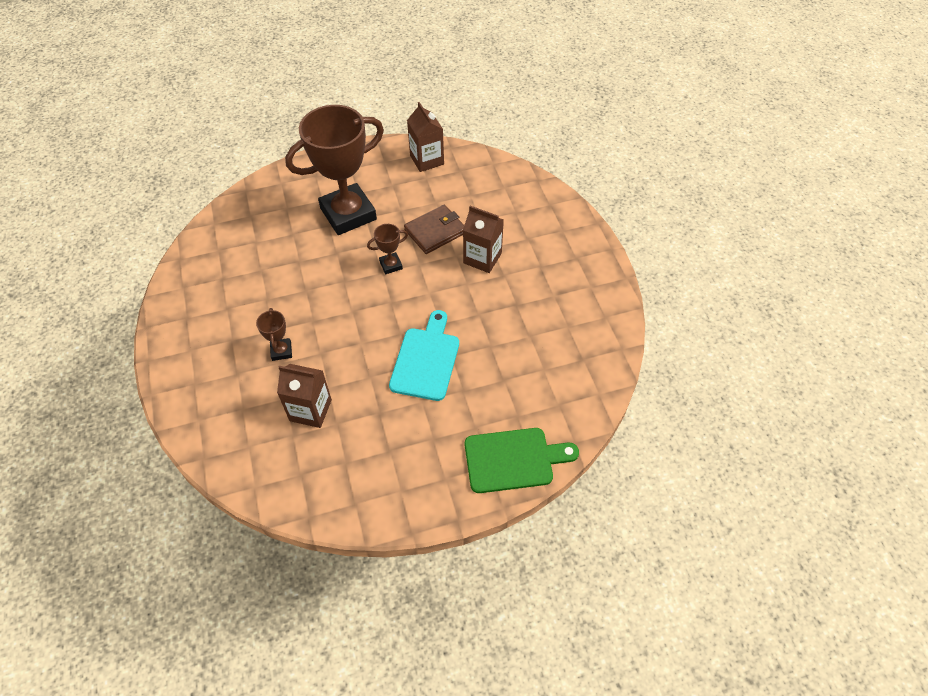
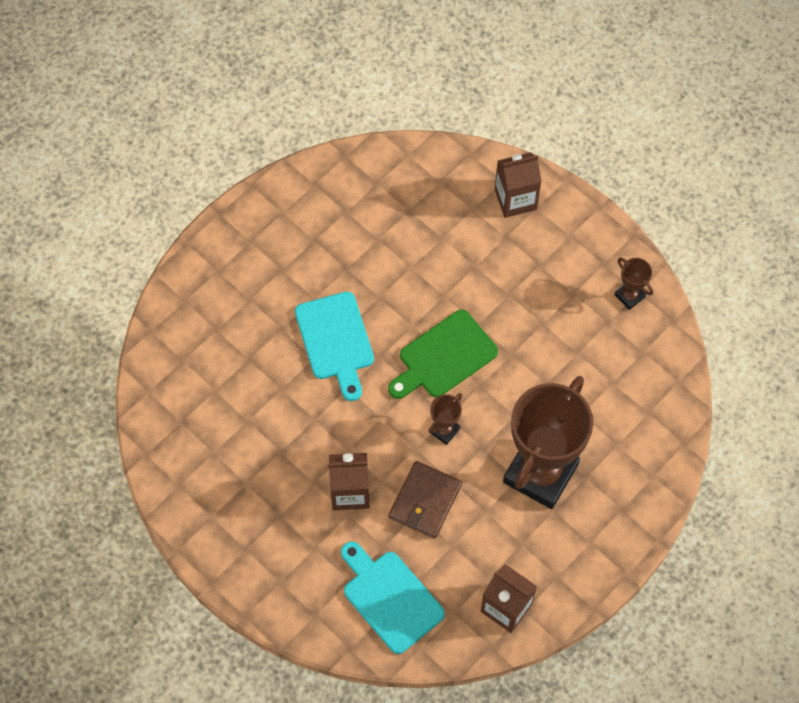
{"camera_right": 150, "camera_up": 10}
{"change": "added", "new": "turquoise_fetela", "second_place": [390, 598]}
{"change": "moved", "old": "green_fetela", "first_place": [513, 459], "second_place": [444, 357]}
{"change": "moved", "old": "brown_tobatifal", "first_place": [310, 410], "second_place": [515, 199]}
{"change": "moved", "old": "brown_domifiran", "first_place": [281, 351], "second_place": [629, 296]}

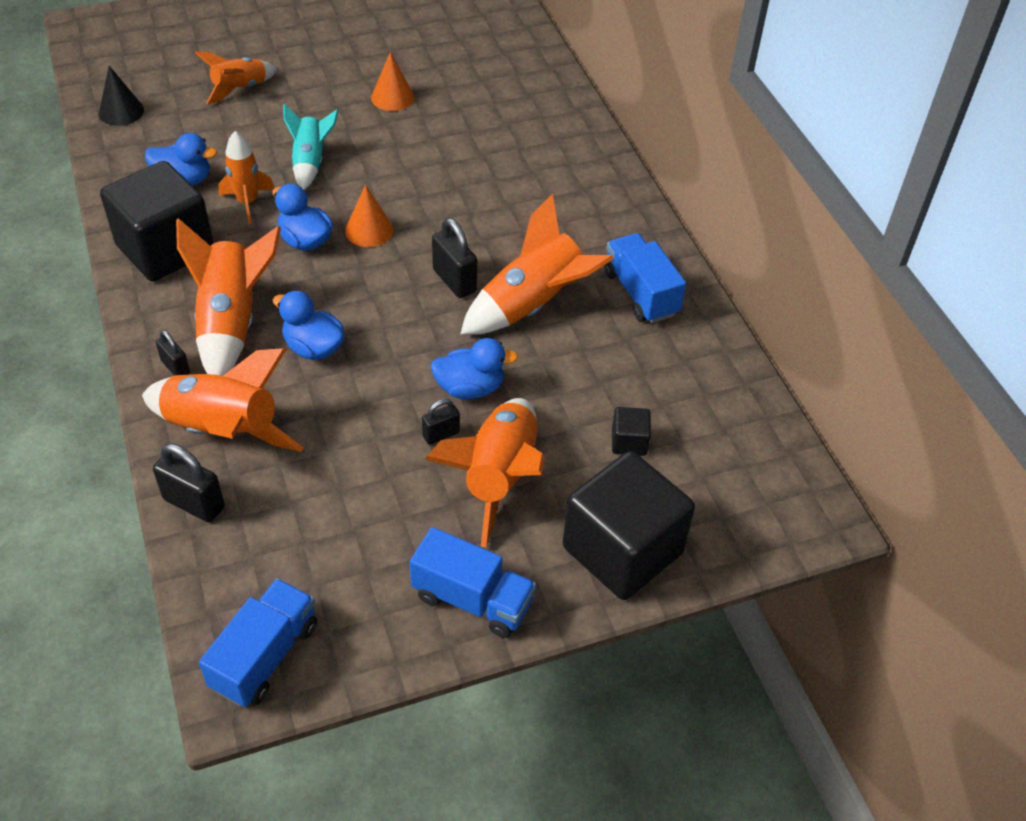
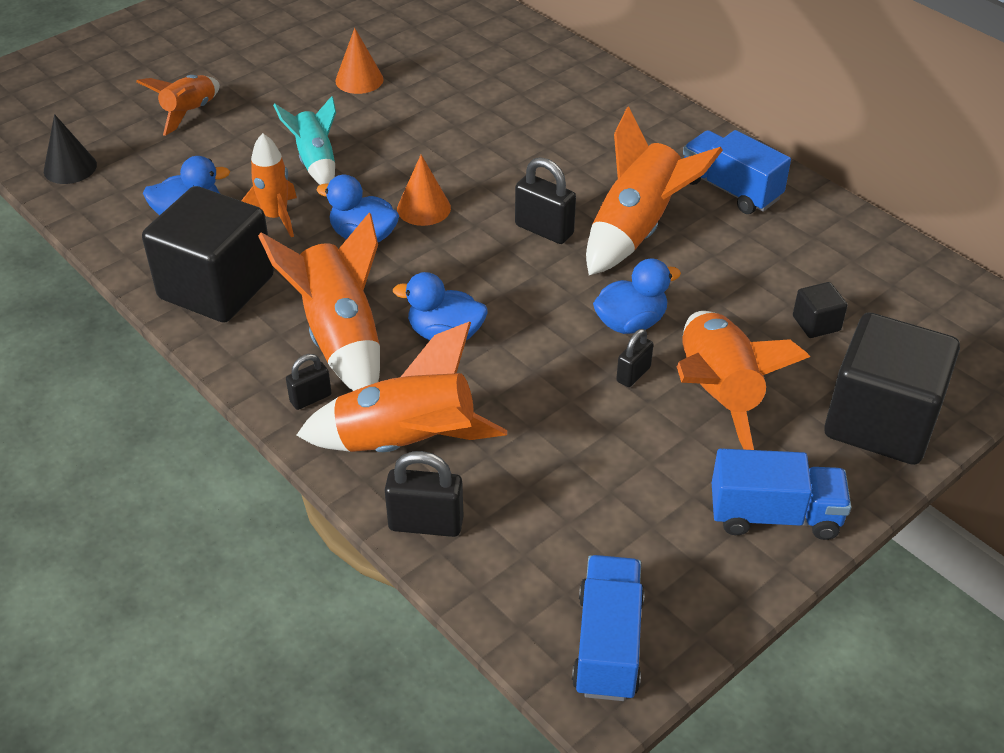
{"camera_right": -20, "camera_up": -5}
{"change": "turned", "old": "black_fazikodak", "first_place": [175, 367], "second_place": [310, 398], "degrees": -60}

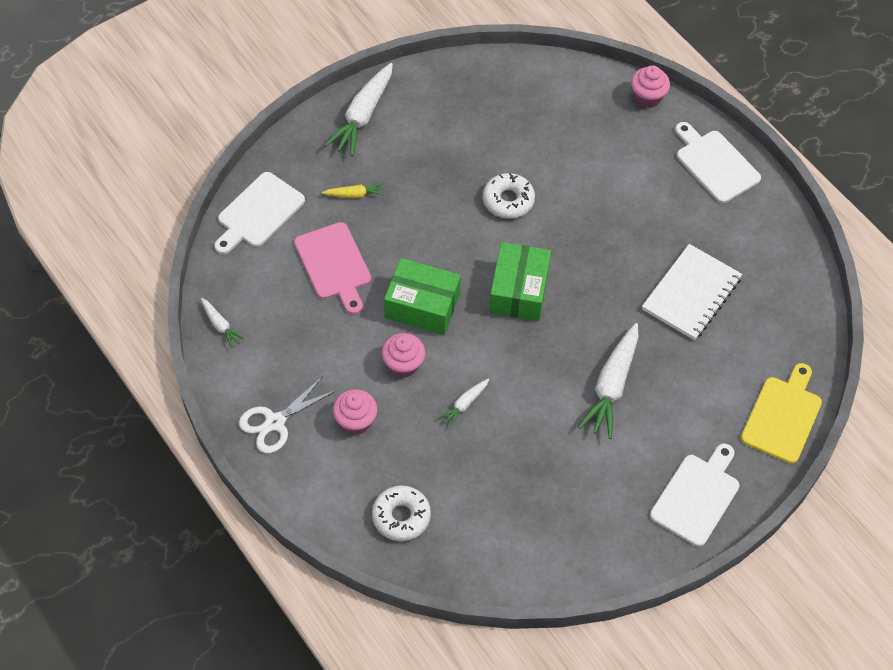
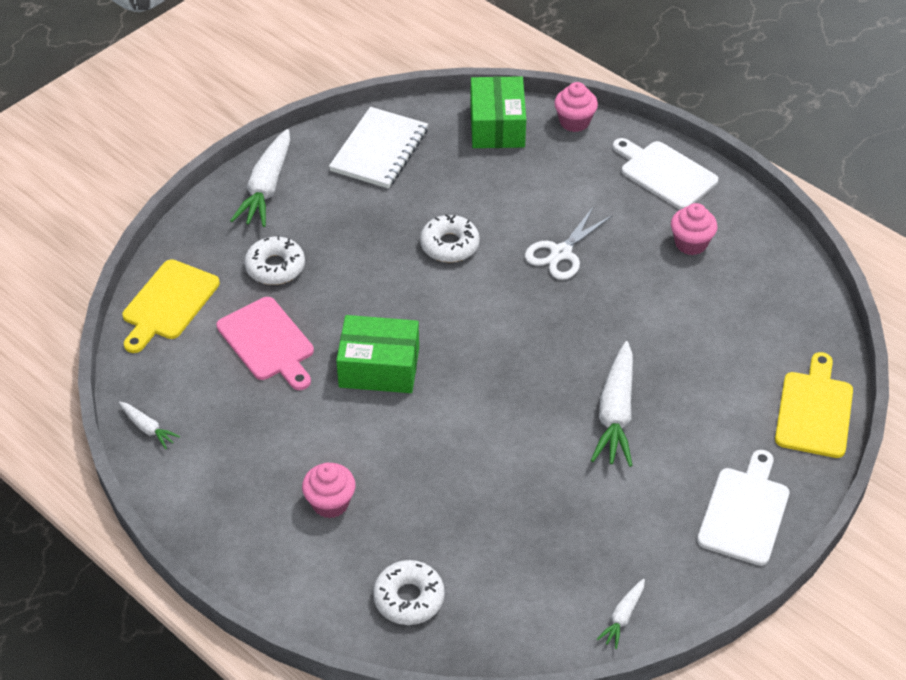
{"camera_right": -10, "camera_up": -10}
{"change": "recoloured", "old": "white_fetela", "new": "yellow_fetela", "first_place": [258, 213], "second_place": [168, 303]}
{"change": "replaced", "old": "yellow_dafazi", "new": "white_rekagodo", "first_place": [355, 194], "second_place": [275, 267]}
{"change": "moved", "old": "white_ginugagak", "first_place": [691, 294], "second_place": [379, 150]}
{"change": "moved", "old": "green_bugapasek", "first_place": [518, 291], "second_place": [497, 126]}
{"change": "moved", "old": "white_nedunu", "first_place": [275, 422], "second_place": [561, 253]}
{"change": "moved", "old": "white_dafazi", "first_place": [464, 404], "second_place": [623, 616]}
{"change": "moved", "old": "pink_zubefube", "first_place": [403, 365], "second_place": [691, 243]}

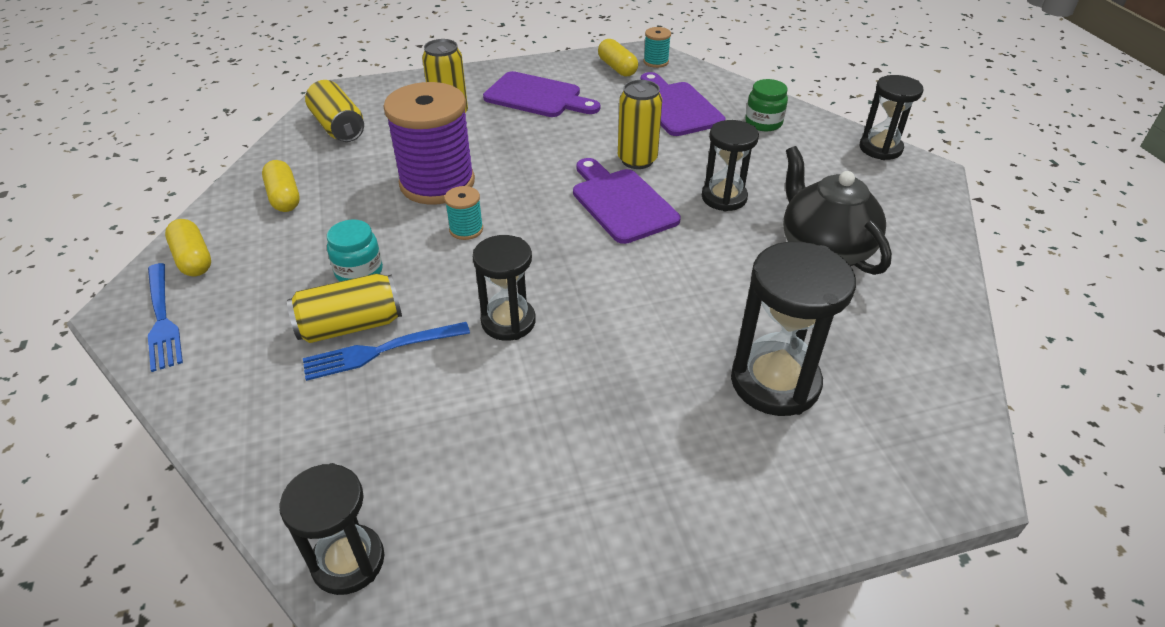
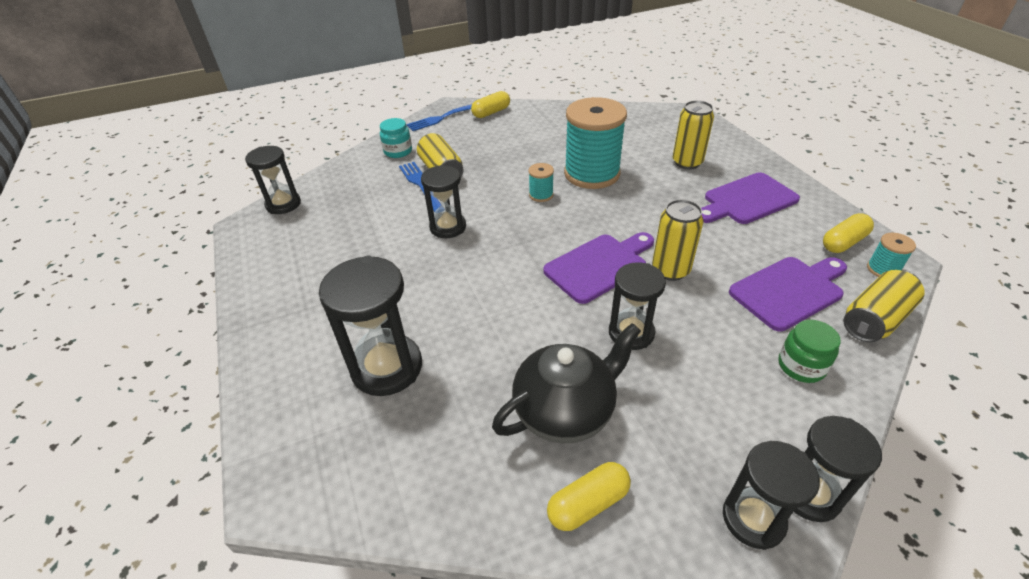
{"camera_right": 85, "camera_up": 0}
{"change": "moved", "old": "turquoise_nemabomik", "first_place": [359, 271], "second_place": [398, 151]}
{"change": "moved", "old": "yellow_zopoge", "first_place": [284, 197], "second_place": [588, 504]}
{"change": "recoloured", "old": "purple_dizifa", "new": "turquoise_dizifa", "first_place": [437, 183], "second_place": [591, 174]}
{"change": "turned", "old": "purple_fetela", "first_place": [537, 97], "second_place": [746, 200], "degrees": 45}
{"change": "added", "new": "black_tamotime", "second_place": [753, 519]}
{"change": "moved", "old": "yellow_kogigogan", "first_place": [338, 127], "second_place": [875, 319]}

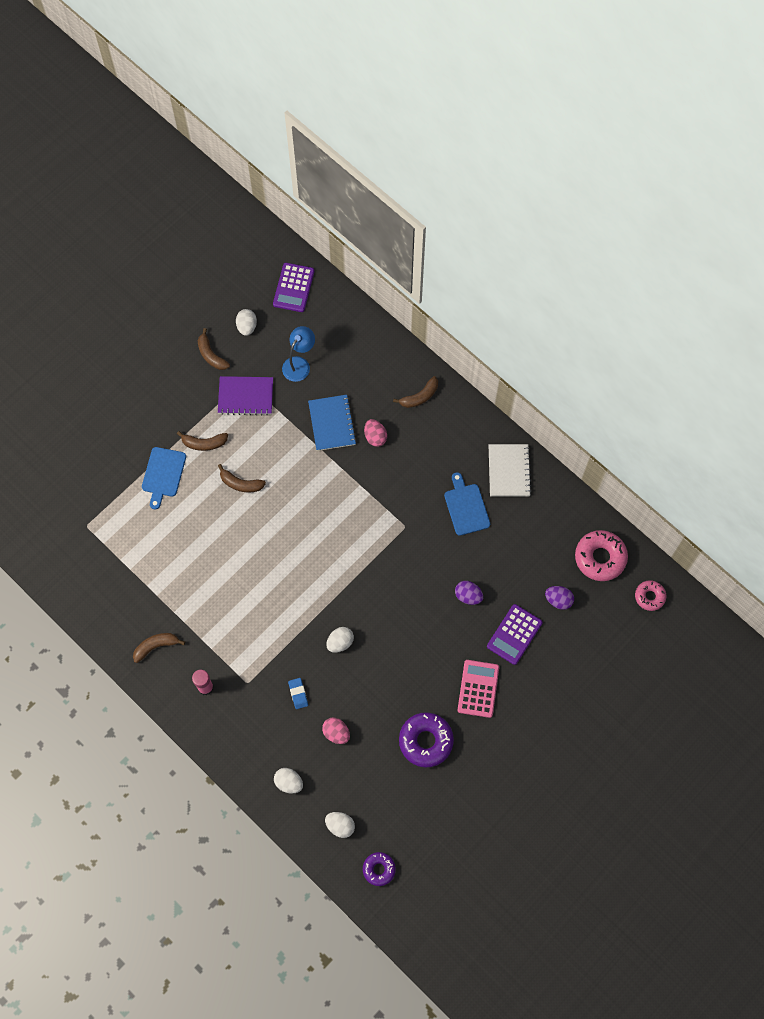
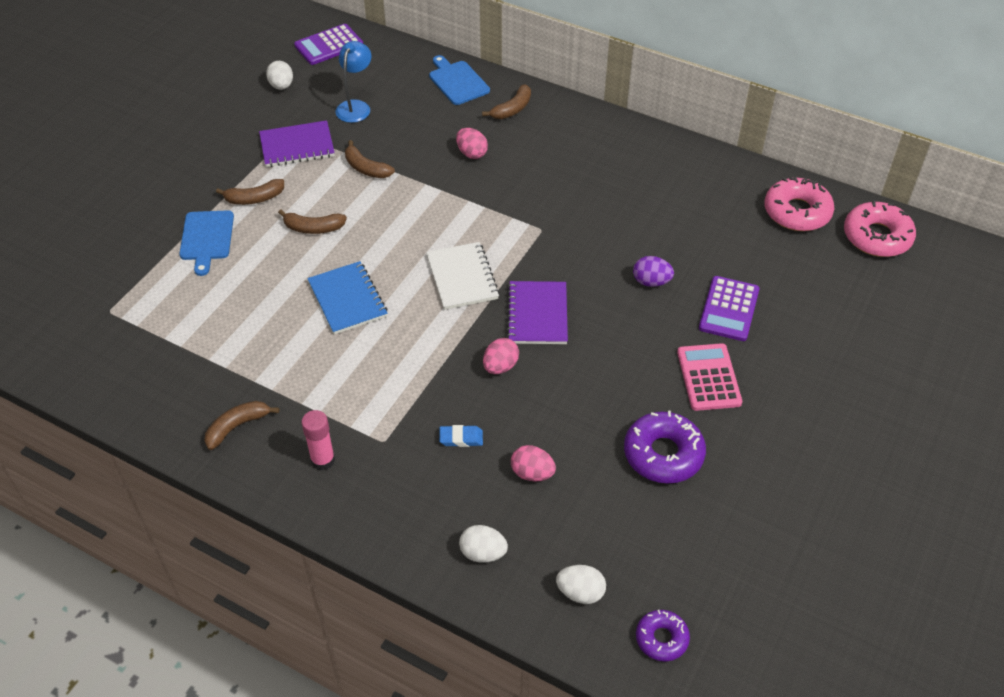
{"camera_right": -15, "camera_up": -20}
{"change": "turned", "old": "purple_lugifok", "first_place": [293, 288], "second_place": [329, 45], "degrees": 60}
{"change": "moved", "old": "blue_ginugagak", "first_place": [332, 423], "second_place": [347, 299]}
{"change": "moved", "old": "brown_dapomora", "first_place": [211, 355], "second_place": [366, 168]}
{"change": "moved", "old": "white_ginugagak", "first_place": [509, 471], "second_place": [462, 277]}
{"change": "moved", "old": "blue_fetela", "first_place": [466, 507], "second_place": [457, 81]}
{"change": "turned", "old": "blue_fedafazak", "first_place": [298, 694], "second_place": [461, 438], "degrees": -60}
{"change": "recoloured", "old": "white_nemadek", "new": "pink_nemadek", "first_place": [340, 642], "second_place": [500, 366]}
{"change": "added", "new": "purple_ginugagak", "second_place": [537, 314]}
{"change": "resized", "old": "pink_rekagodo", "first_place": [649, 596], "second_place": [877, 237], "factor": 1.7}
{"change": "removed", "old": "purple_nemadek", "first_place": [558, 600]}

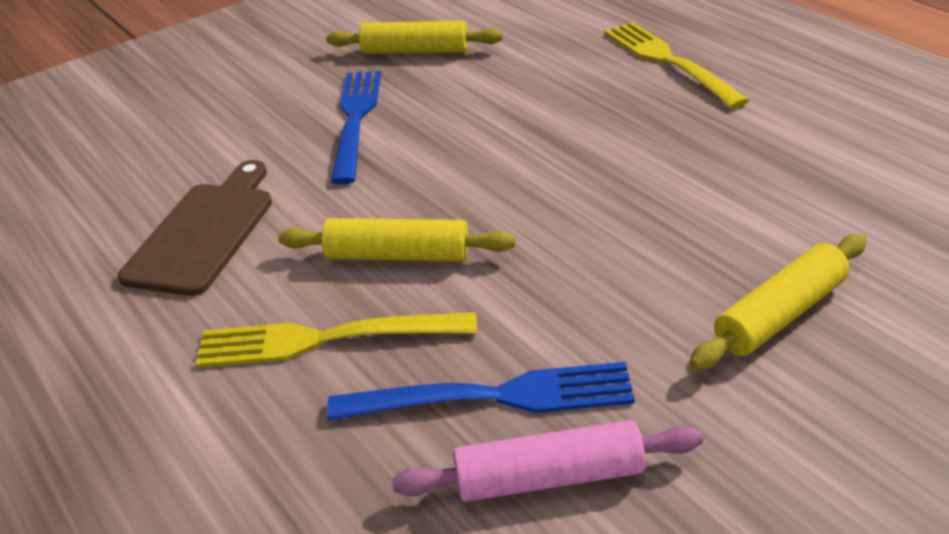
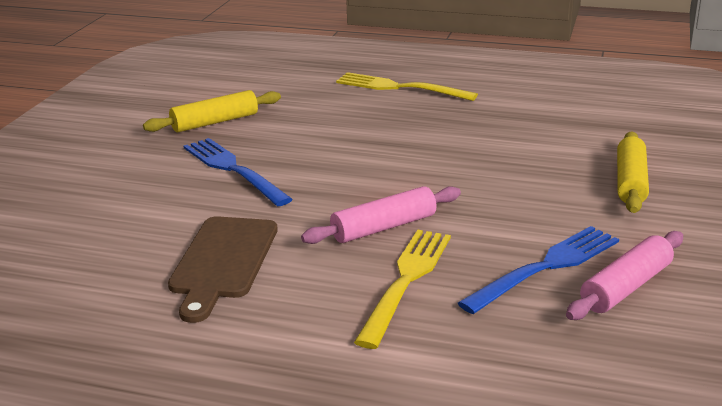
{"camera_right": -40, "camera_up": -10}
{"change": "turned", "old": "brown_fetela", "first_place": [204, 233], "second_place": [222, 262], "degrees": -150}
{"change": "recoloured", "old": "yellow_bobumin", "new": "pink_bobumin", "first_place": [398, 255], "second_place": [383, 227]}
{"change": "turned", "old": "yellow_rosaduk", "first_place": [326, 339], "second_place": [406, 281], "degrees": 150}

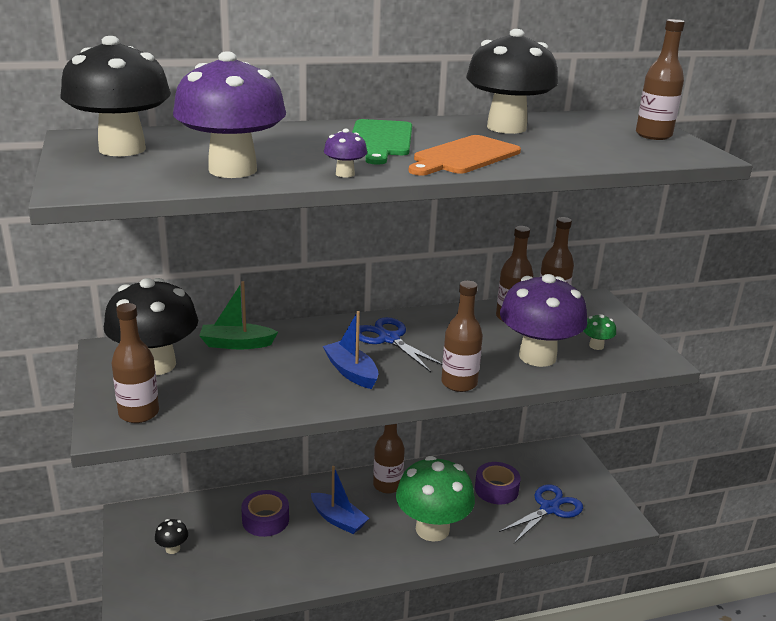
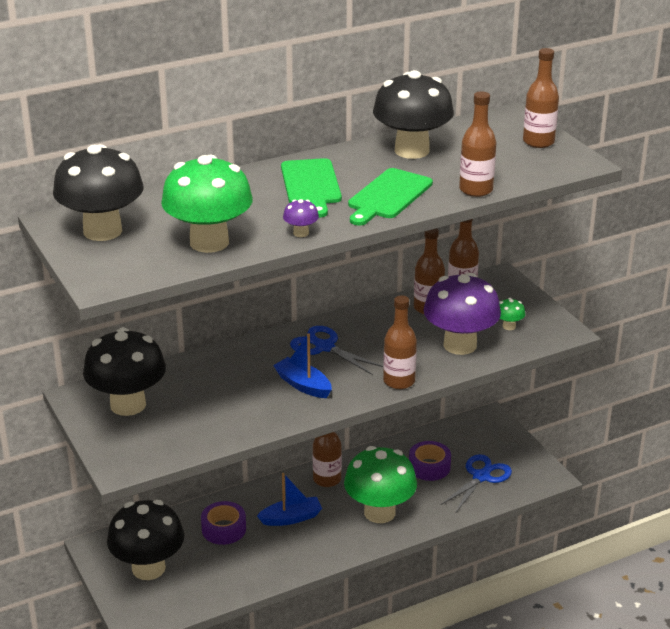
{"camera_right": -10, "camera_up": 5}
{"change": "resized", "old": "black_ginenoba", "first_place": [172, 548], "second_place": [148, 568], "factor": 2.49}
{"change": "recoloured", "old": "purple_ginenoba", "new": "green_ginenoba", "first_place": [232, 170], "second_place": [209, 242]}
{"change": "turned", "old": "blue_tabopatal", "first_place": [338, 519], "second_place": [291, 518], "degrees": -45}
{"change": "recoloured", "old": "orange_fetela", "new": "green_fetela", "first_place": [464, 157], "second_place": [388, 196]}
{"change": "moved", "old": "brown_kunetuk", "first_place": [139, 413], "second_place": [476, 190]}
{"change": "removed", "old": "green_tabopatal", "first_place": [236, 344]}

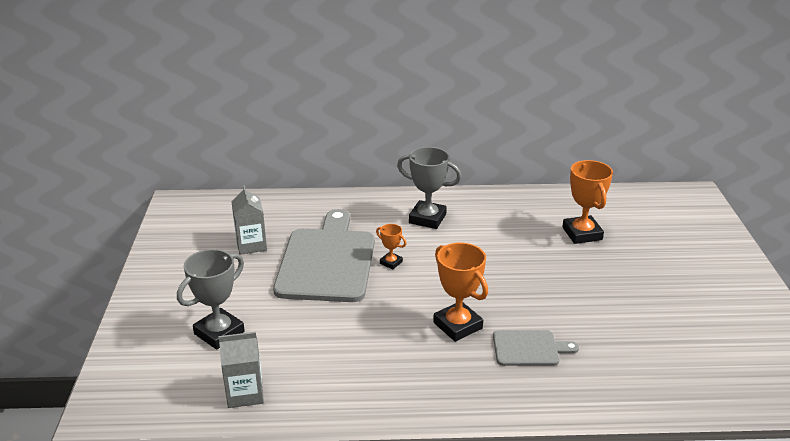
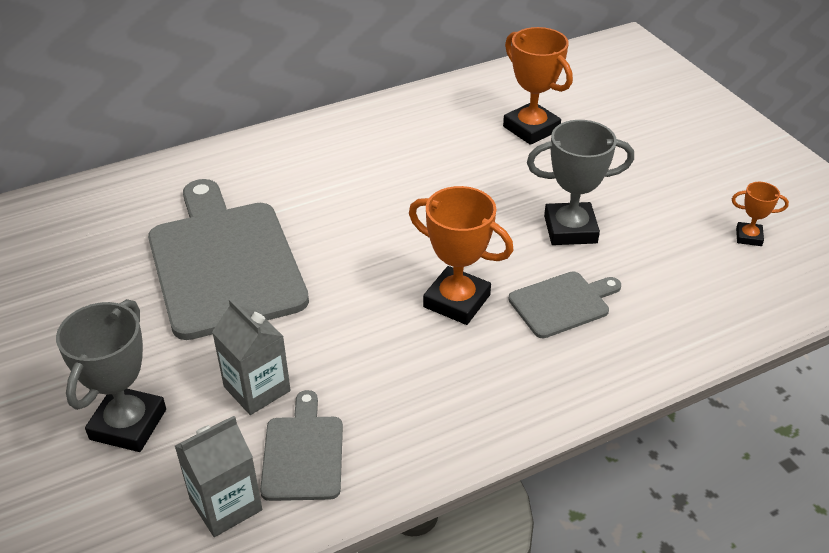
{"camera_right": -25, "camera_up": 10}
{"change": "moved", "old": "grey_tobatifal", "first_place": [251, 245], "second_place": [257, 389]}
{"change": "added", "new": "grey_fetela", "second_place": [303, 453]}
{"change": "moved", "old": "grey_domifiran", "first_place": [427, 218], "second_place": [570, 229]}
{"change": "moved", "old": "orange_domifiran", "first_place": [391, 262], "second_place": [748, 237]}

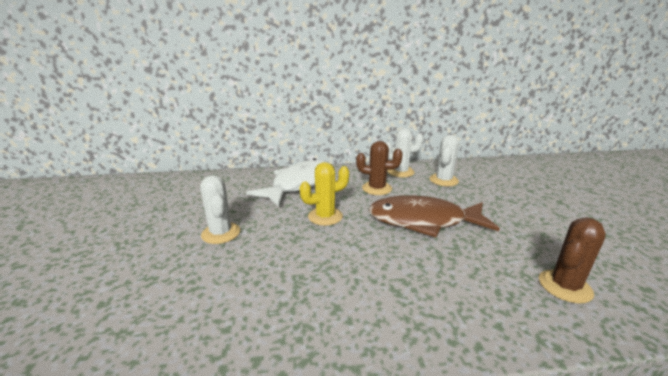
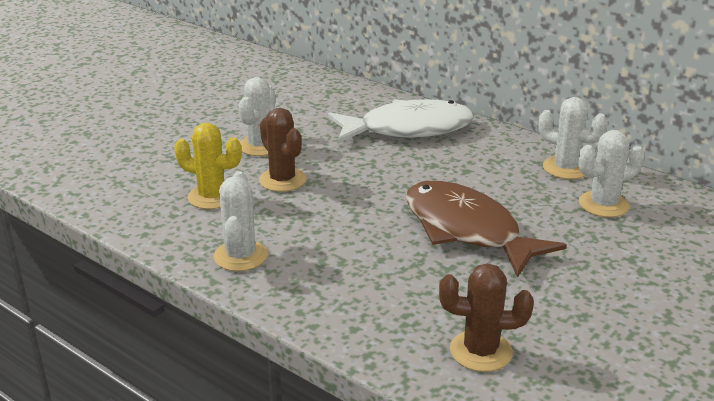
{"camera_right": 45, "camera_up": 5}
{"change": "moved", "old": "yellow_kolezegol", "first_place": [325, 216], "second_place": [212, 197]}
{"change": "added", "new": "white_kolezegol", "second_place": [240, 256]}
{"change": "moved", "old": "brown_kolezegol", "first_place": [377, 188], "second_place": [282, 180]}

